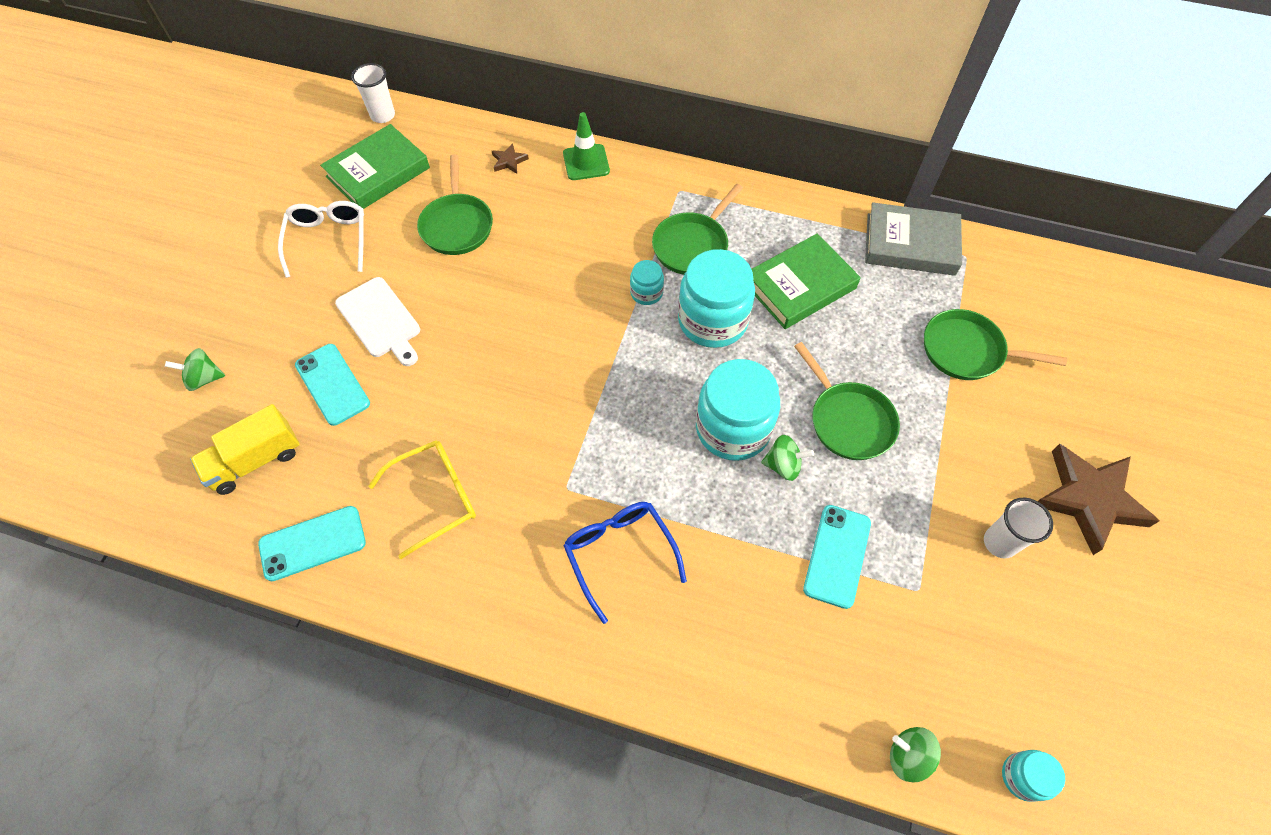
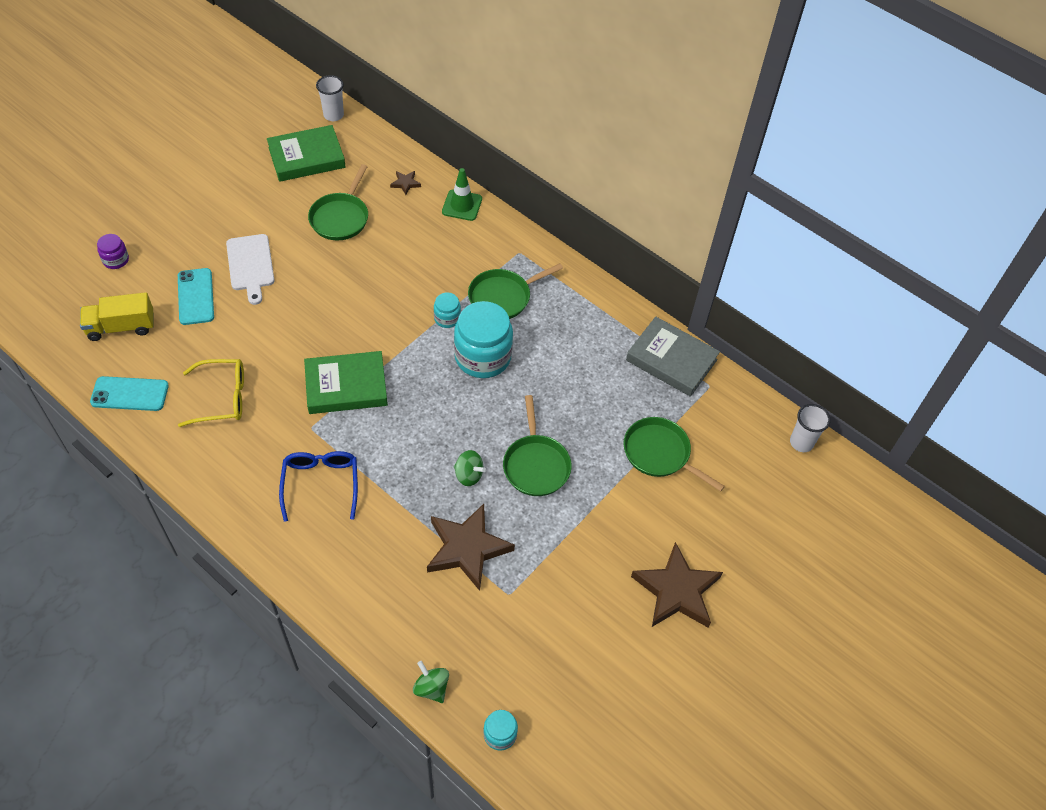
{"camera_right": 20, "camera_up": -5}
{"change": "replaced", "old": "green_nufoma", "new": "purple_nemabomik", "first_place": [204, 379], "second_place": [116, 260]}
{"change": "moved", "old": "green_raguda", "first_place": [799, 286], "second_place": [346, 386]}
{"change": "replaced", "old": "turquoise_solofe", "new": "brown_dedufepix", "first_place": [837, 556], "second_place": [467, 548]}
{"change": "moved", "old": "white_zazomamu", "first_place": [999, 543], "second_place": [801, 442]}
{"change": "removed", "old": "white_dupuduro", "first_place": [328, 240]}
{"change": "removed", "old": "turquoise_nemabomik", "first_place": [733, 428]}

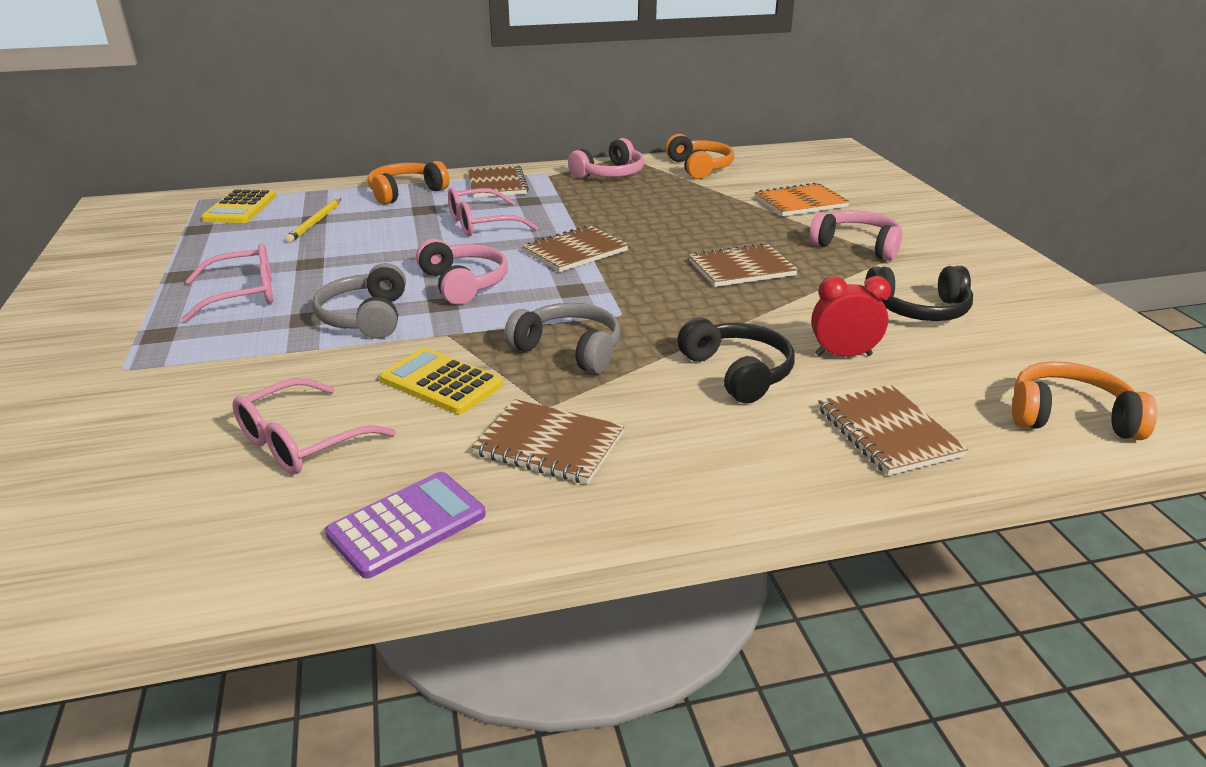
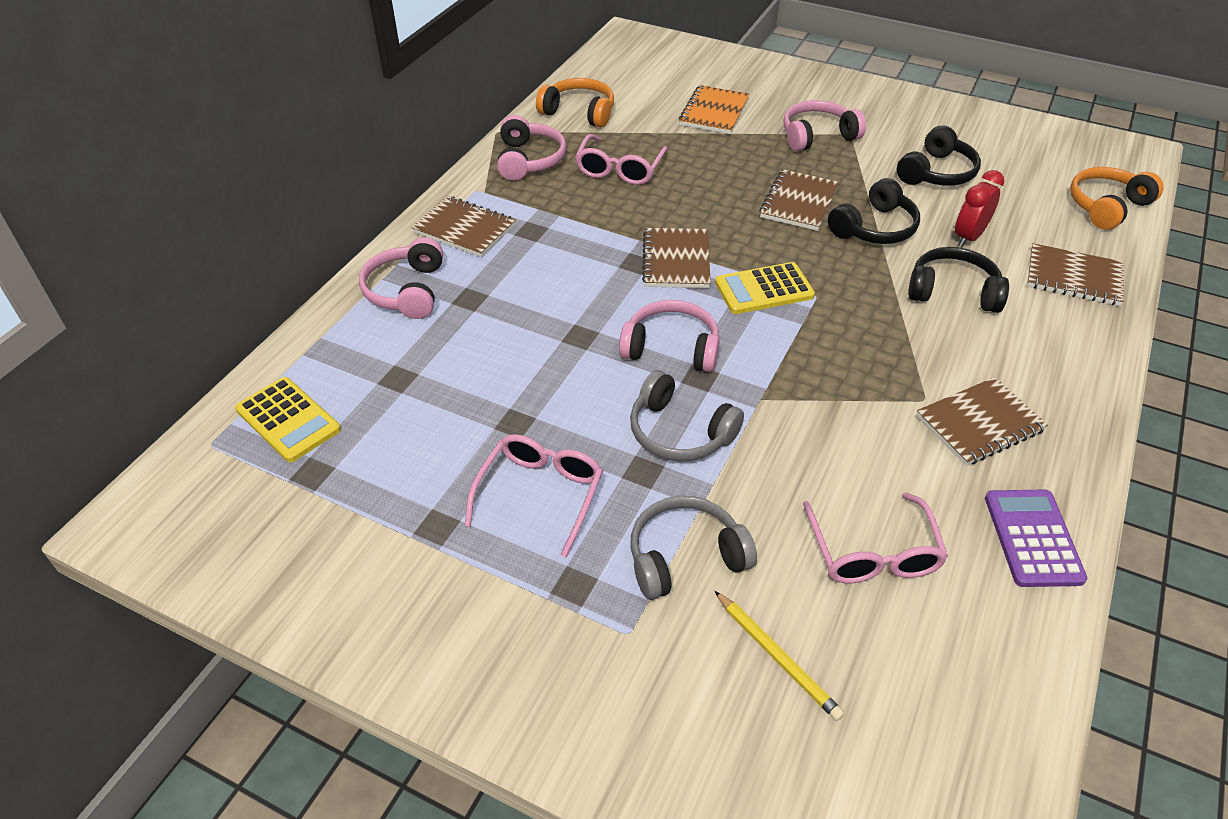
{"camera_right": -50, "camera_up": 15}
{"change": "recoloured", "old": "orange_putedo", "new": "pink_putedo", "first_place": [406, 192], "second_place": [406, 291]}
{"change": "moved", "old": "pink_dupuduro", "first_place": [482, 224], "second_place": [619, 169]}
{"change": "moved", "old": "grey_putedo", "first_place": [569, 350], "second_place": [685, 557]}
{"change": "moved", "old": "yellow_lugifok", "first_place": [441, 382], "second_place": [764, 289]}
{"change": "moved", "old": "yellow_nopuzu", "first_place": [315, 222], "second_place": [777, 656]}
{"change": "added", "new": "black_putedo", "second_place": [874, 228]}

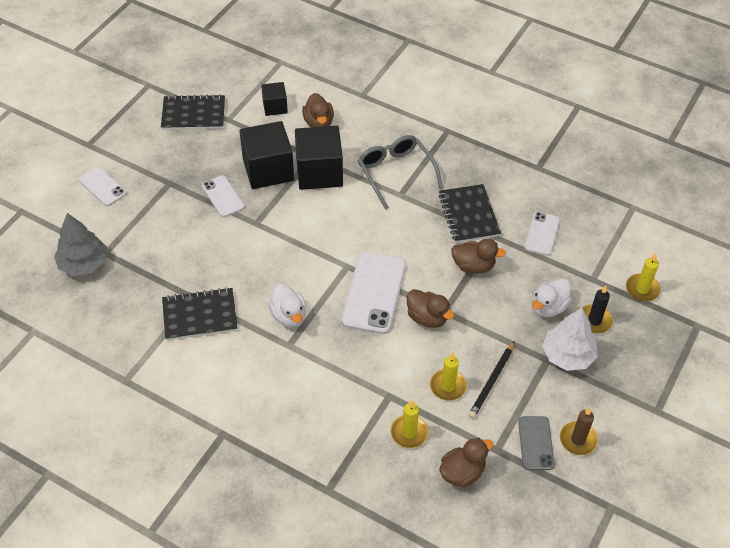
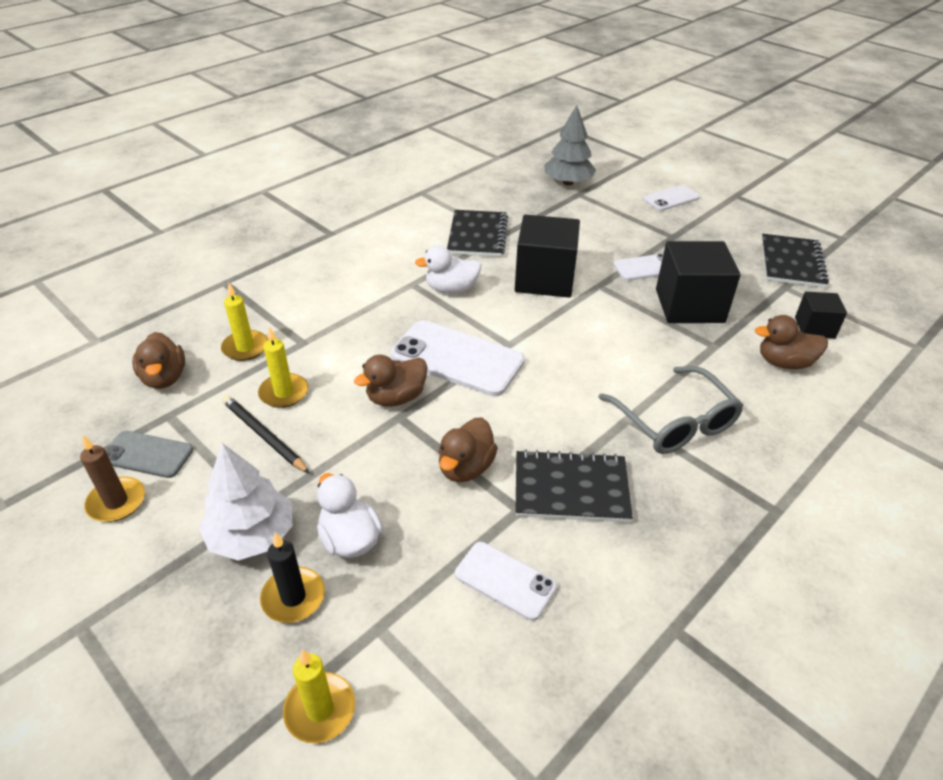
{"camera_right": 105, "camera_up": -10}
{"change": "moved", "old": "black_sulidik", "first_place": [319, 172], "second_place": [544, 279]}
{"change": "turned", "old": "grey_dupuduro", "first_place": [395, 173], "second_place": [675, 422], "degrees": 75}

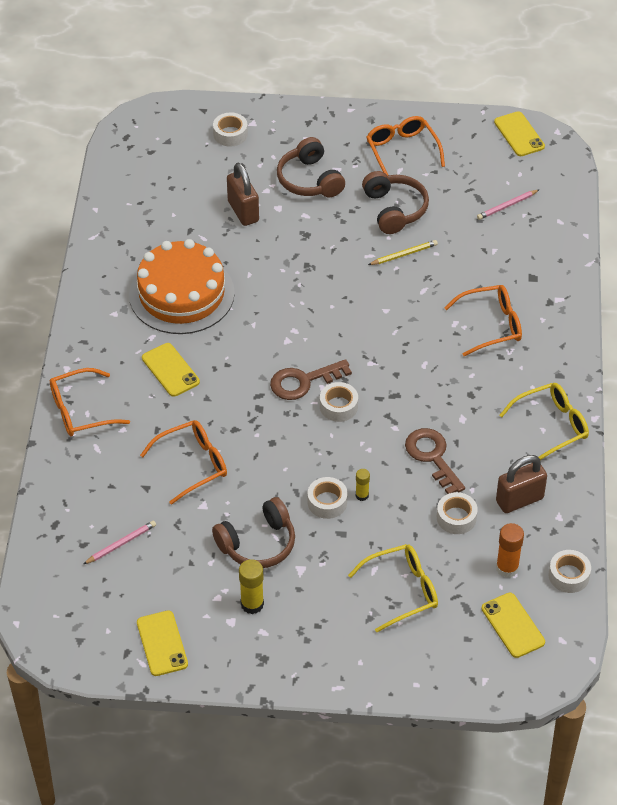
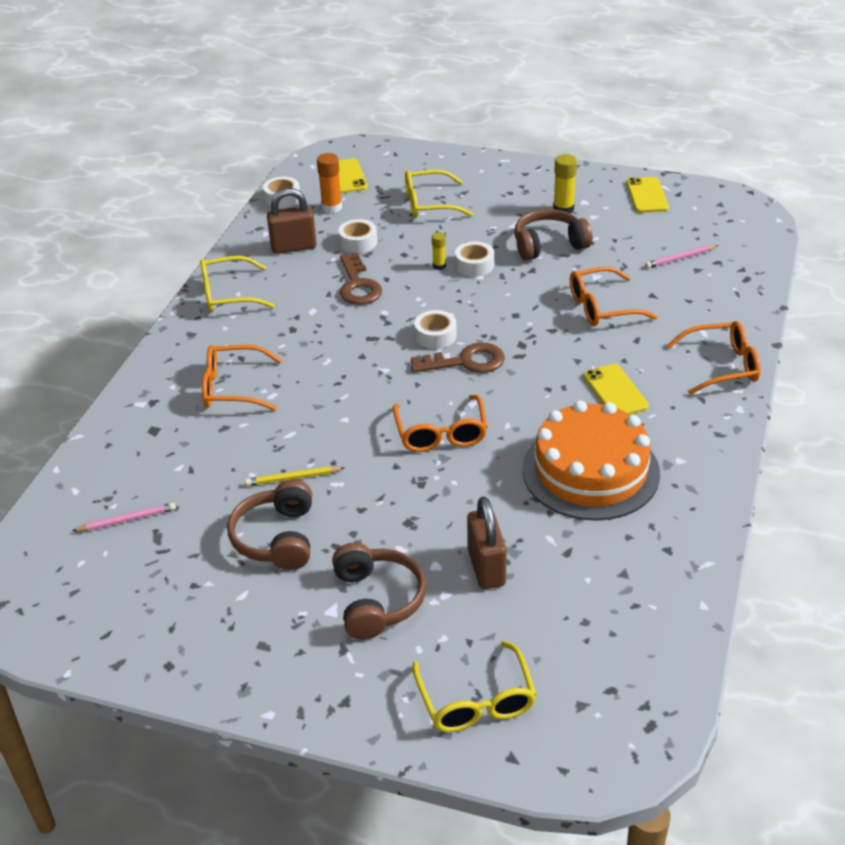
{"camera_right": -165, "camera_up": -10}
{"change": "moved", "old": "orange_dupuduro", "first_place": [402, 151], "second_place": [441, 433]}
{"change": "replaced", "old": "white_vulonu", "new": "yellow_dupuduro", "first_place": [230, 134], "second_place": [476, 701]}
{"change": "removed", "old": "yellow_solofe", "first_place": [519, 134]}

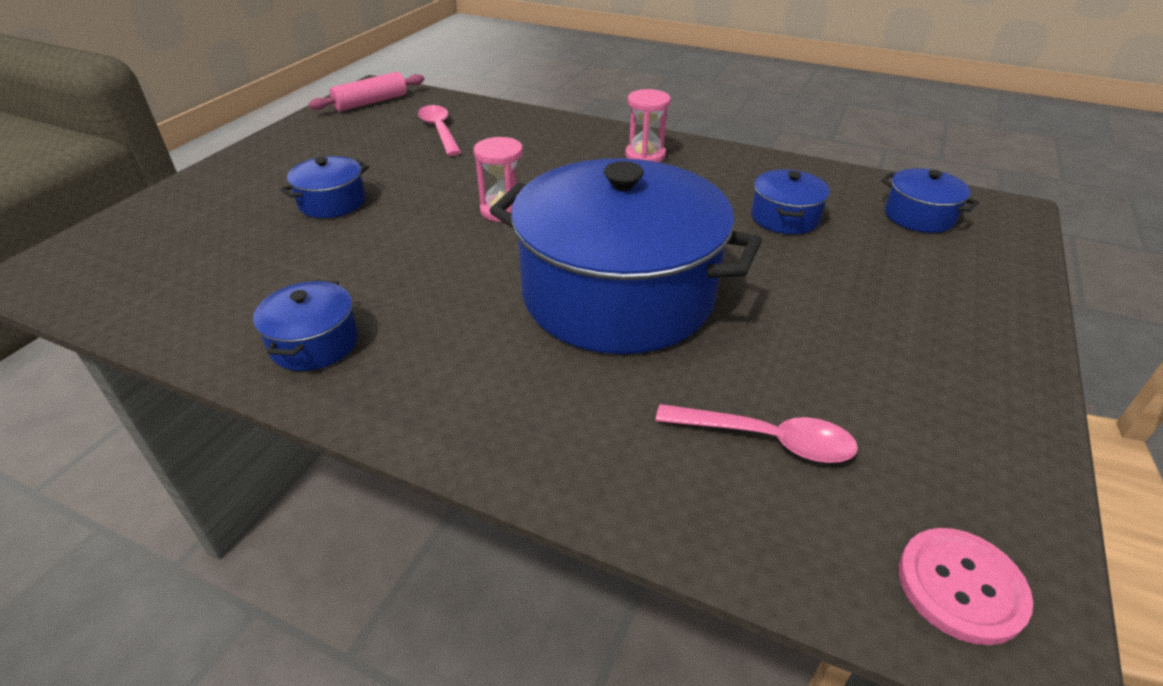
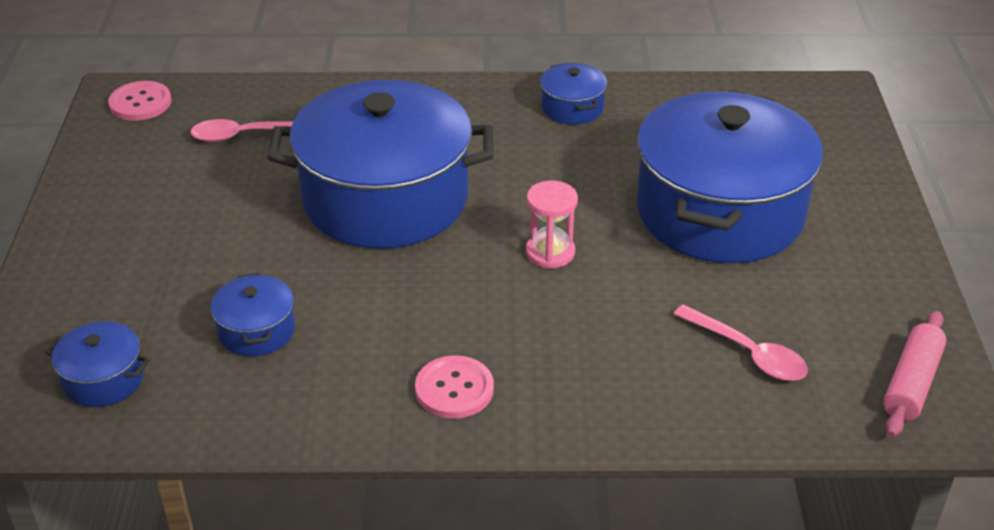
{"camera_right": 155, "camera_up": 0}
{"change": "replaced", "old": "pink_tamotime", "new": "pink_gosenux", "first_place": [645, 155], "second_place": [454, 389]}
{"change": "resized", "old": "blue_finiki", "first_place": [332, 202], "second_place": [720, 212], "factor": 2.42}

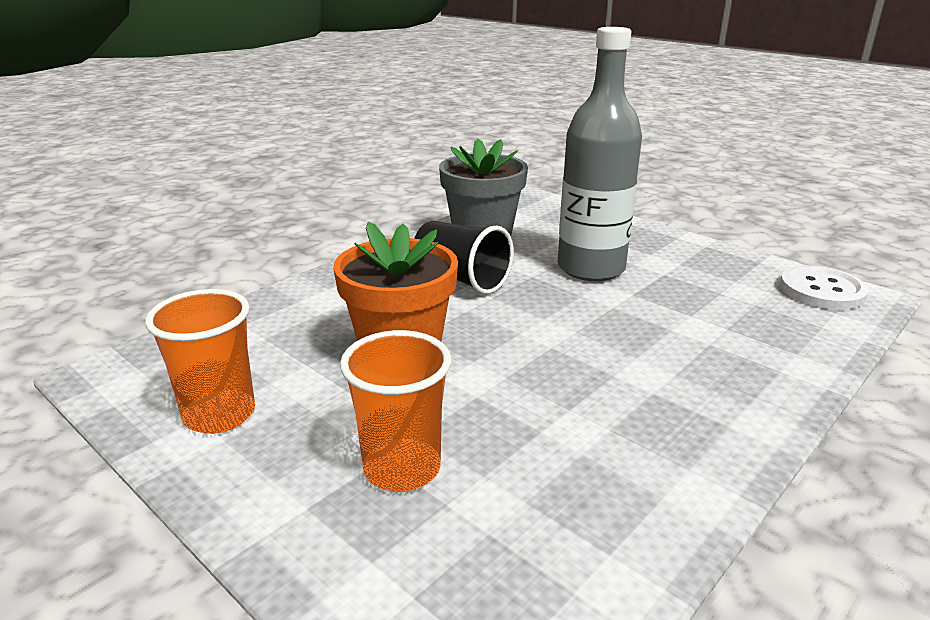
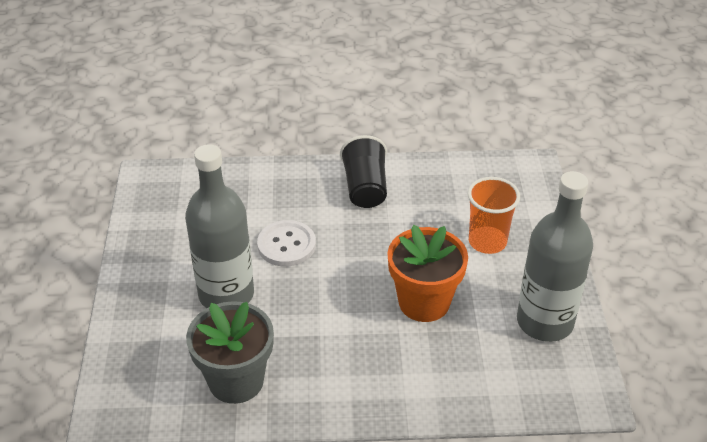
{"camera_right": -135, "camera_up": 15}
{"change": "moved", "old": "white_gosenux", "first_place": [821, 290], "second_place": [286, 245]}
{"change": "moved", "old": "black_zazomamu", "first_place": [461, 279], "second_place": [365, 188]}
{"change": "replaced", "old": "orange_zazomamu", "new": "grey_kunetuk", "first_place": [219, 415], "second_place": [545, 322]}

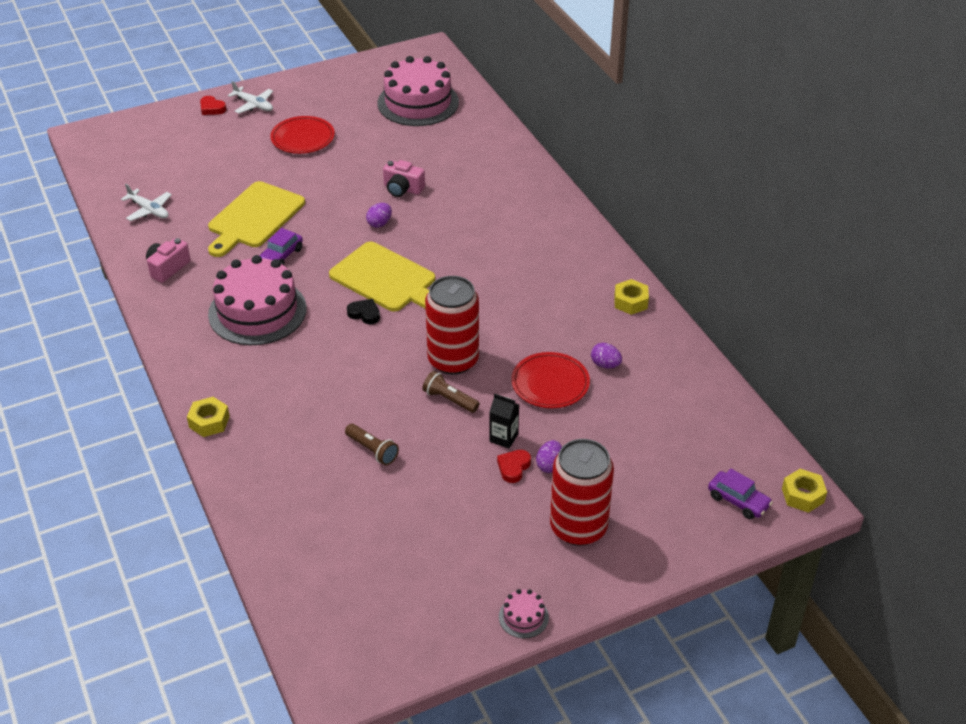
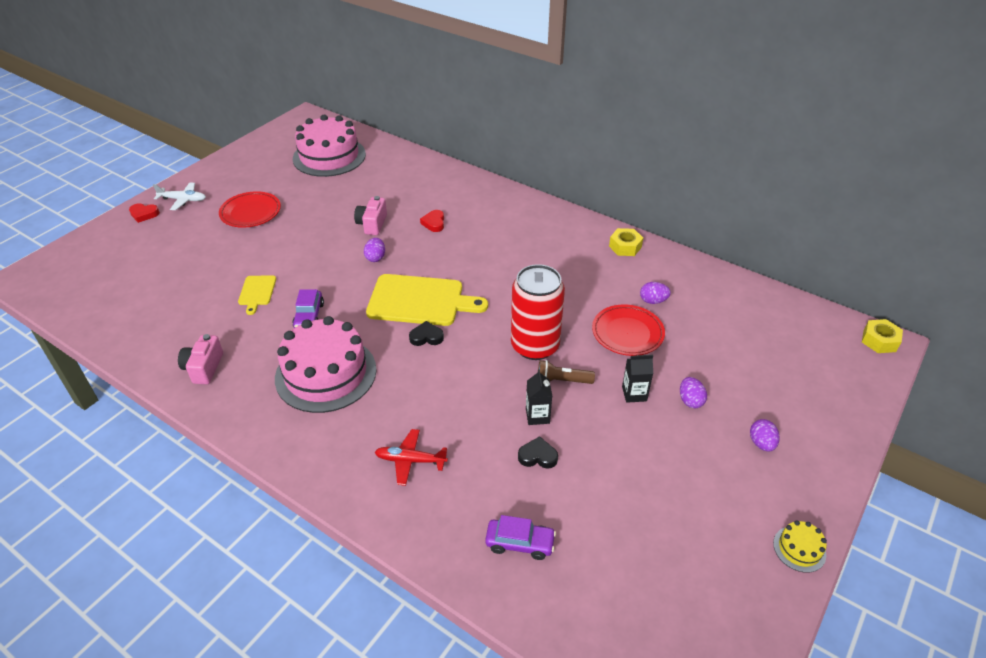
{"camera_right": -30, "camera_up": 0}
{"change": "resized", "old": "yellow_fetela", "first_place": [254, 218], "second_place": [257, 292], "factor": 0.49}
{"change": "turned", "old": "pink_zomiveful", "first_place": [402, 189], "second_place": [372, 224], "degrees": 105}
{"change": "added", "new": "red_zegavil", "second_place": [410, 460]}
{"change": "moved", "old": "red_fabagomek", "first_place": [513, 467], "second_place": [434, 223]}
{"change": "moved", "old": "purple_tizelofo", "first_place": [738, 501], "second_place": [520, 543]}
{"change": "replaced", "old": "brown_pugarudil", "new": "black_fabagomek", "first_place": [372, 450], "second_place": [538, 456]}
{"change": "added", "new": "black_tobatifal", "second_place": [537, 416]}
{"change": "replaced", "old": "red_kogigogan", "new": "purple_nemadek", "first_place": [578, 527], "second_place": [761, 443]}
{"change": "recoloured", "old": "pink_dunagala", "new": "yellow_dunagala", "first_place": [523, 617], "second_place": [799, 549]}
{"change": "removed", "old": "white_zegavil", "first_place": [149, 210]}
{"change": "removed", "old": "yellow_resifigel", "first_place": [209, 422]}

